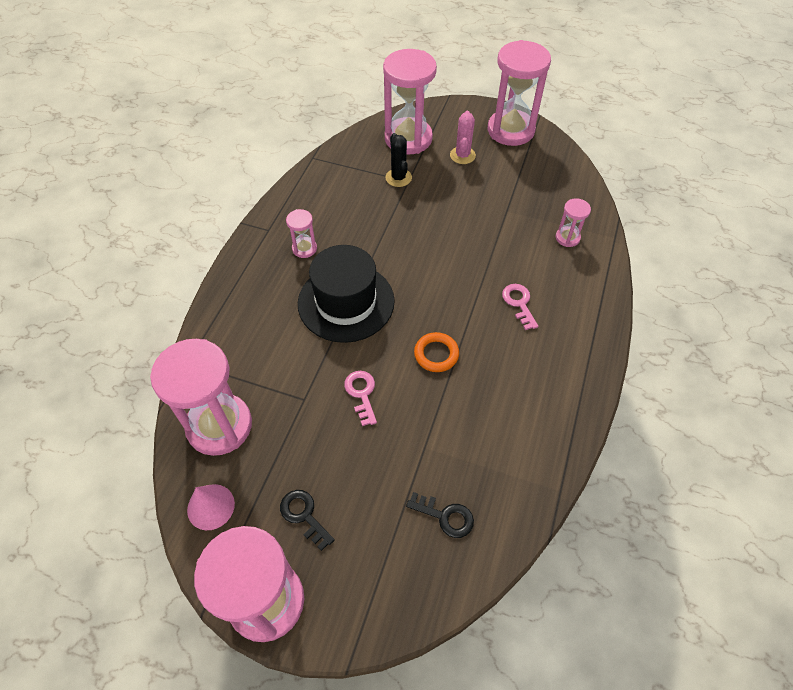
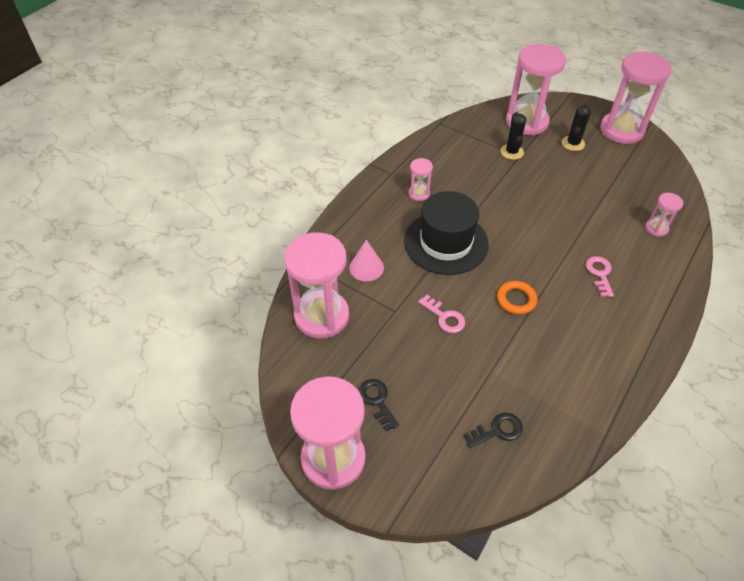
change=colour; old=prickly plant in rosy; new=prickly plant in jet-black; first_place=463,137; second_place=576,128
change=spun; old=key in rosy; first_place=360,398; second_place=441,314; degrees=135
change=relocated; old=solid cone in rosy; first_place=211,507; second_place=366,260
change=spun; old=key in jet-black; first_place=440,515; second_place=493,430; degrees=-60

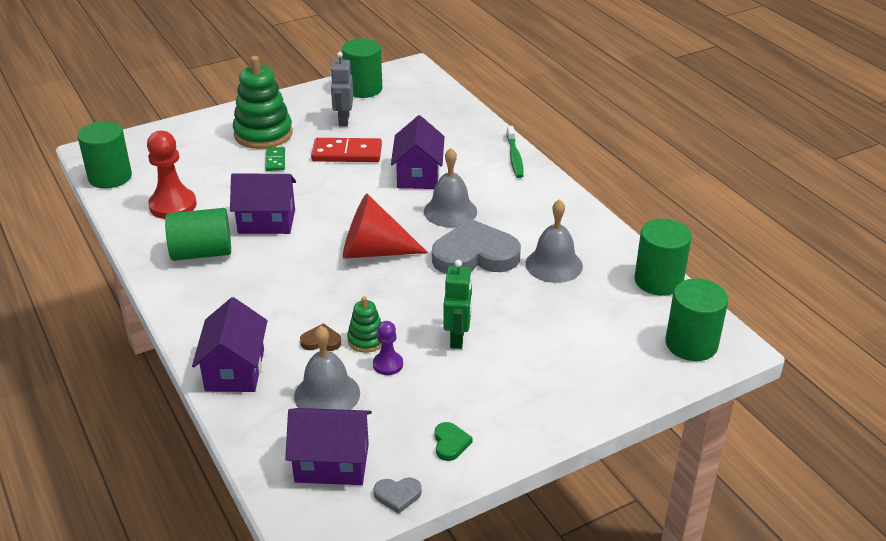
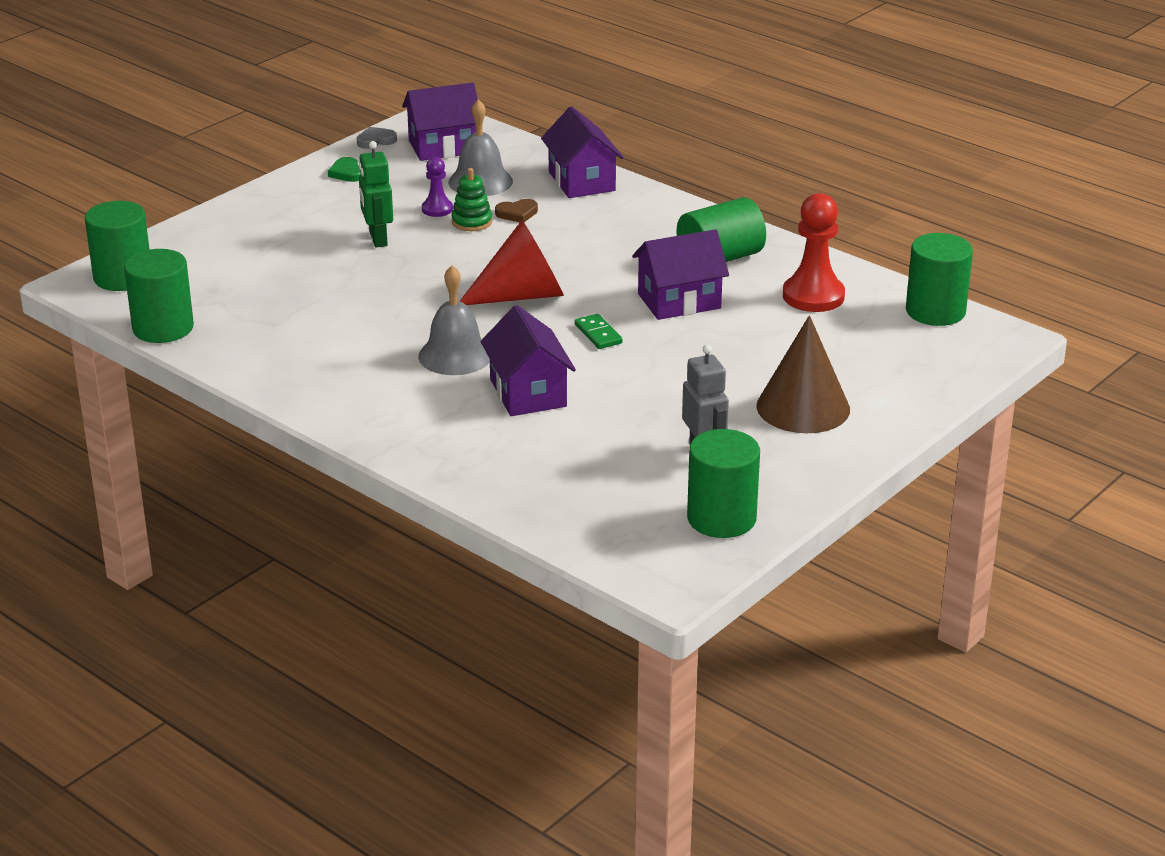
change=exchanged; old=stacking toy in leaf-green; new=solid cone in dark brown; first_place=263,102; second_place=803,374
change=missing; old=tooth brush in leaf-green; first_place=515,152
change=missing; old=domino in crimson; first_place=346,150
change=relocated; old=domino in leaf-green; first_place=275,159; second_place=599,331
change=missing; old=school bell in grey; first_place=554,241
change=missing; old=heart in grey; first_place=476,246

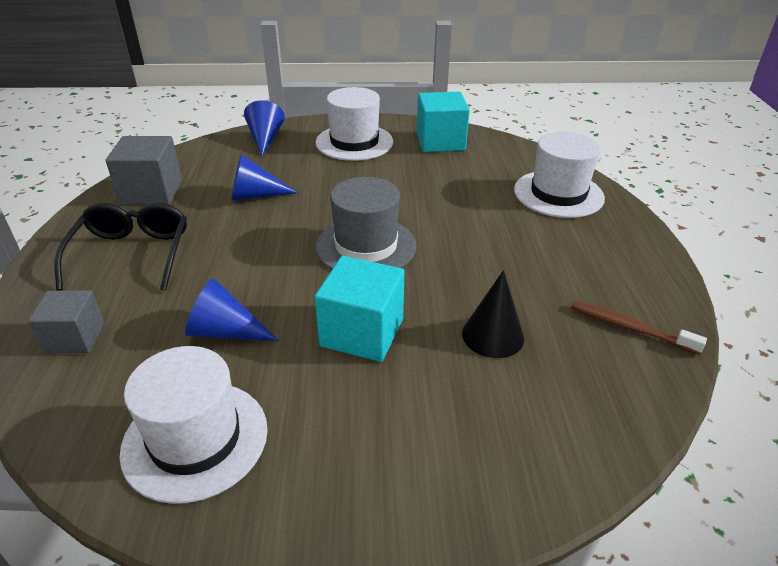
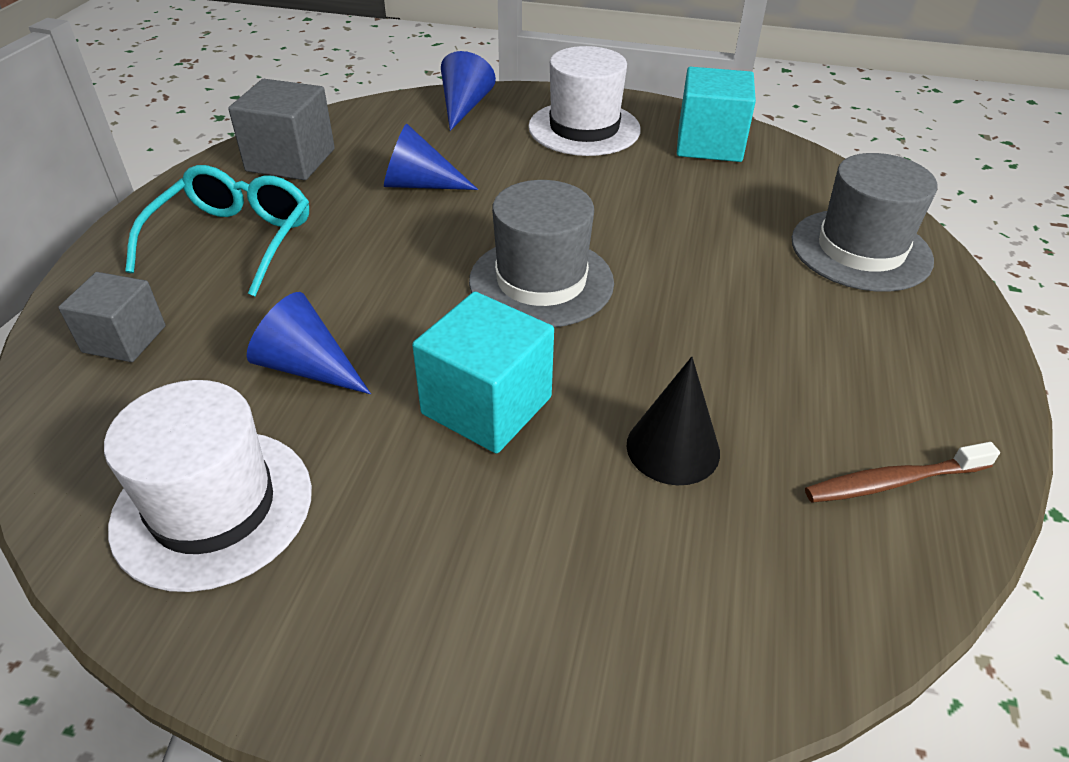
change=colour; old=tall hat in snow-white; new=tall hat in grey; first_place=559,175; second_place=865,222
change=colour; old=spectacles in jet-black; new=spectacles in aqua; first_place=120,247; second_place=217,230
change=spun; old=tooth brush in dark brown; first_place=639,328; second_place=902,472; degrees=-60

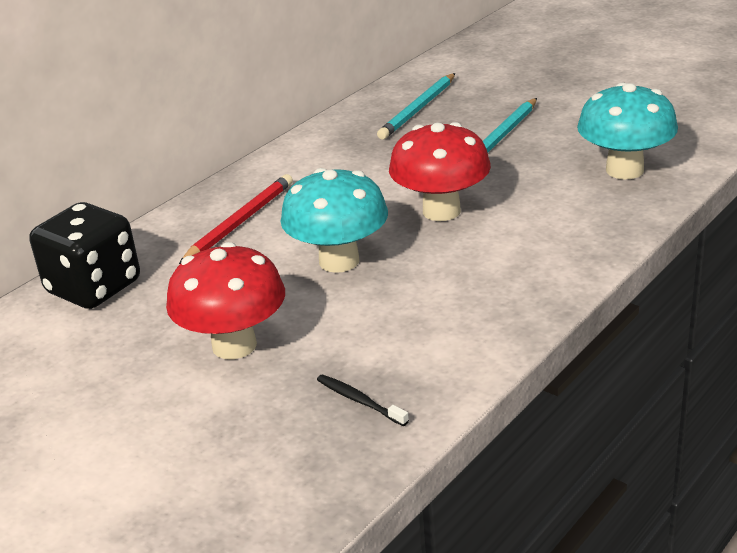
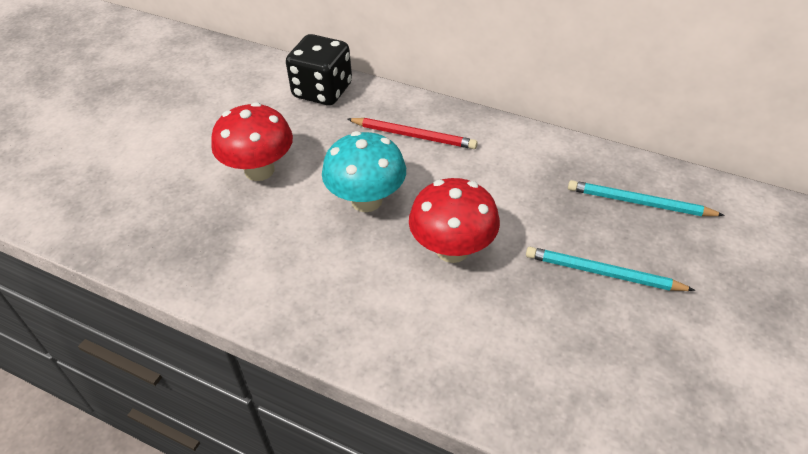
change=missing; old=fungus in aqua; first_place=627,131
change=missing; old=tooth brush in jet-black; first_place=363,400

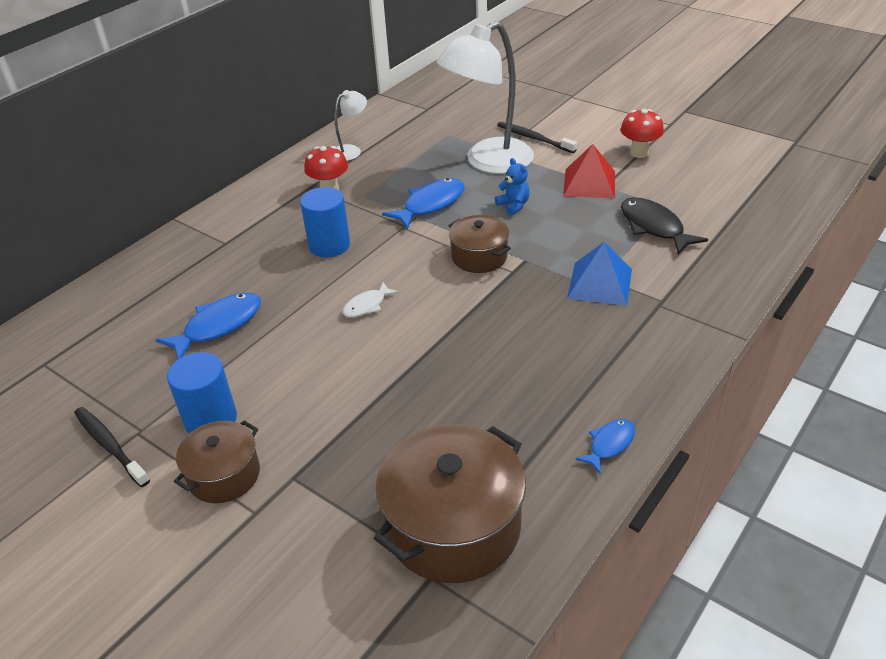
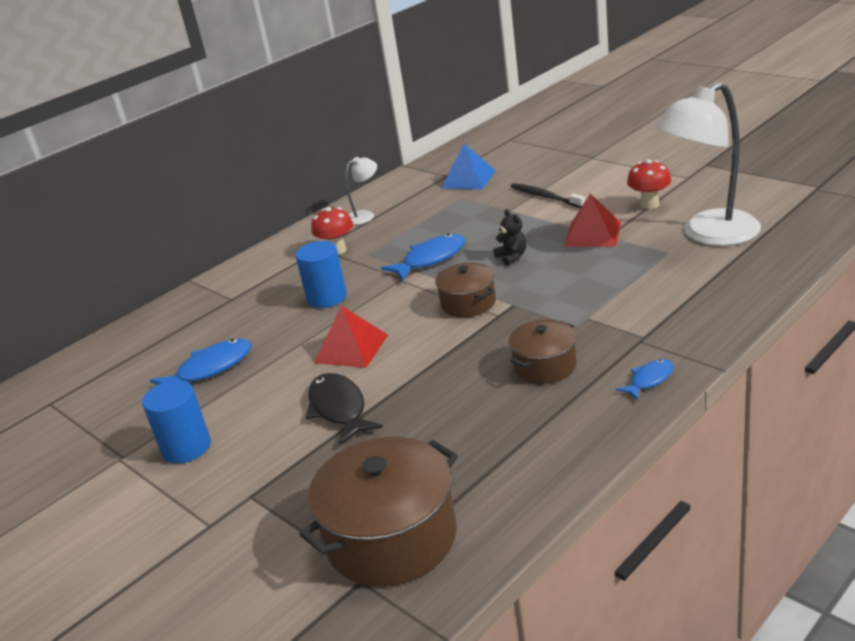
change=relocated; old=reading lamp in snow-white; first_place=485,97; second_place=708,164
change=colour; old=teddy in cobalt; new=teddy in jet-black; first_place=512,186; second_place=510,237
change=relocated; old=toy fish in jet-black; first_place=664,226; second_place=344,409
change=relocated; old=pyramid shape in cobalt; first_place=599,274; second_place=468,167
change=exchanged; old=toy fish in snow-white; new=pyramid shape in crimson; first_place=371,299; second_place=351,337
change=missing; old=tooth brush in jet-black; first_place=112,447
change=relocated; old=toy fish in cobalt; first_place=605,446; second_place=645,379
change=relocated; old=cooking pot in dark brown; first_place=217,462; second_place=543,351

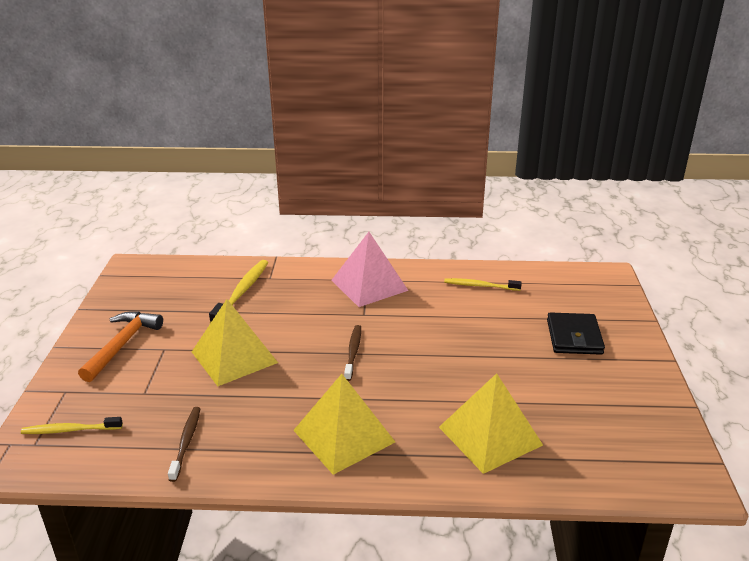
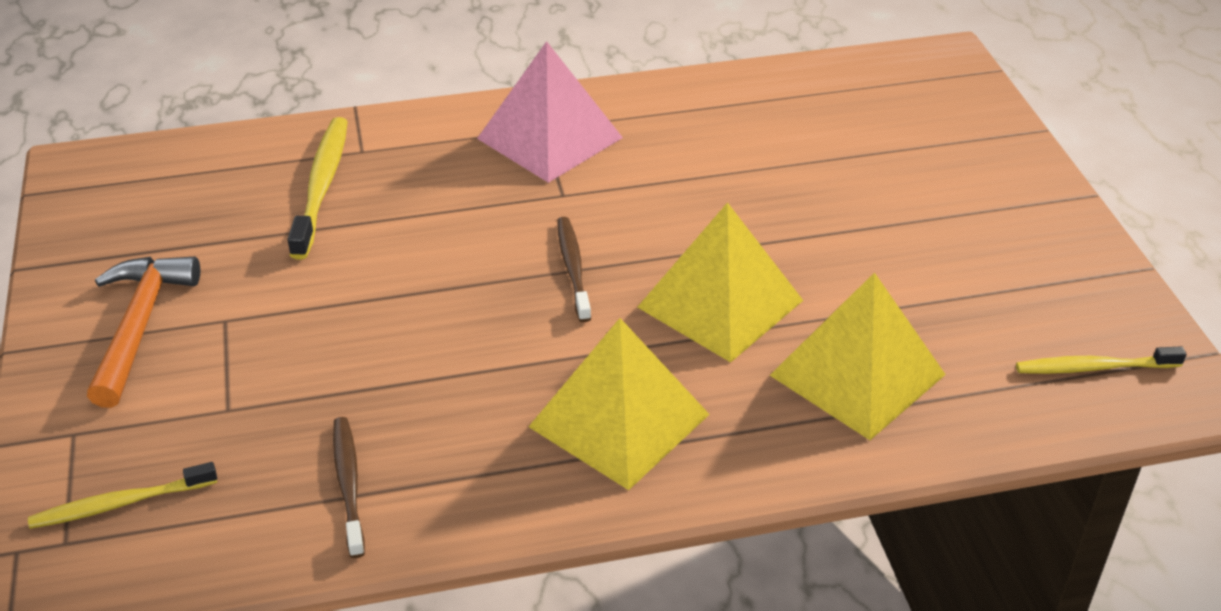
change=relocated; old=tooth brush in bright yellow; first_place=483,284; second_place=1101,360
change=relocated; old=pyramid shape in bright yellow; first_place=235,342; second_place=720,282
change=missing; old=card wallet in jet-black; first_place=576,333

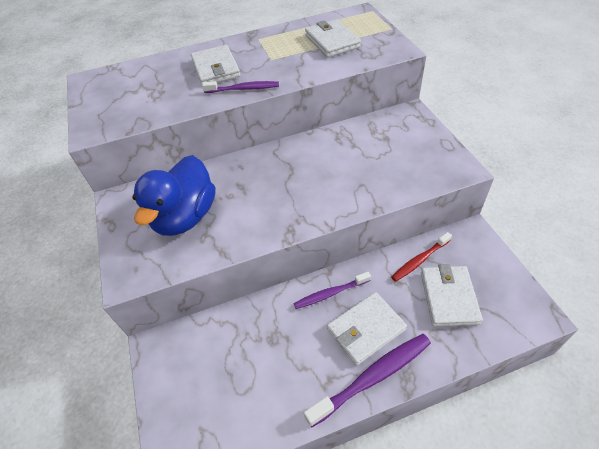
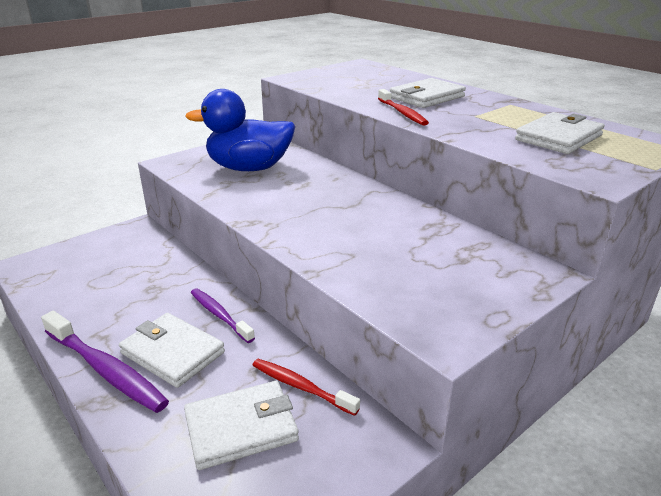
change=colour; old=tooth brush in purple; new=tooth brush in crimson; first_place=240,87; second_place=403,107

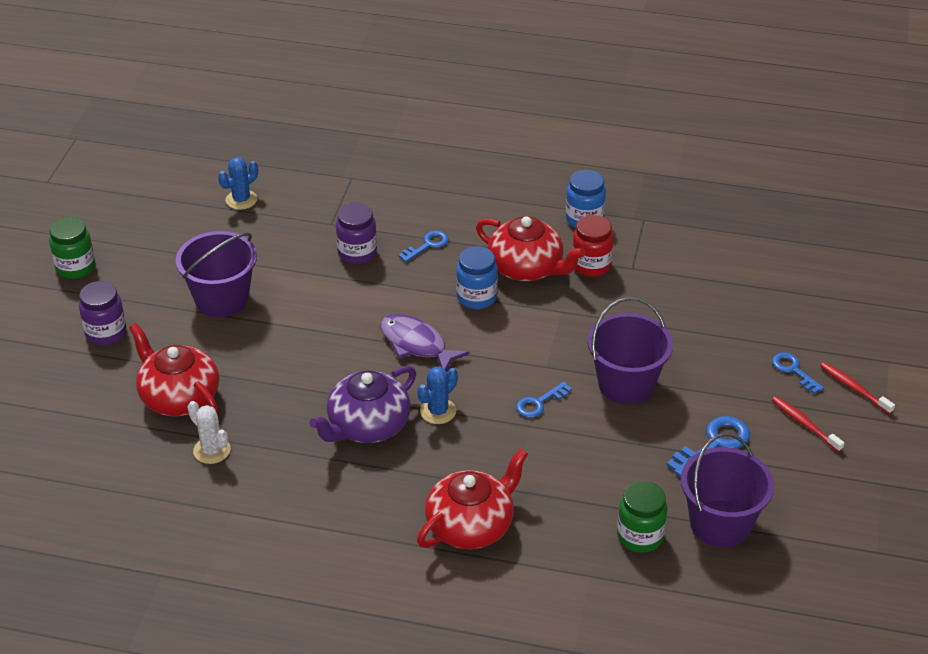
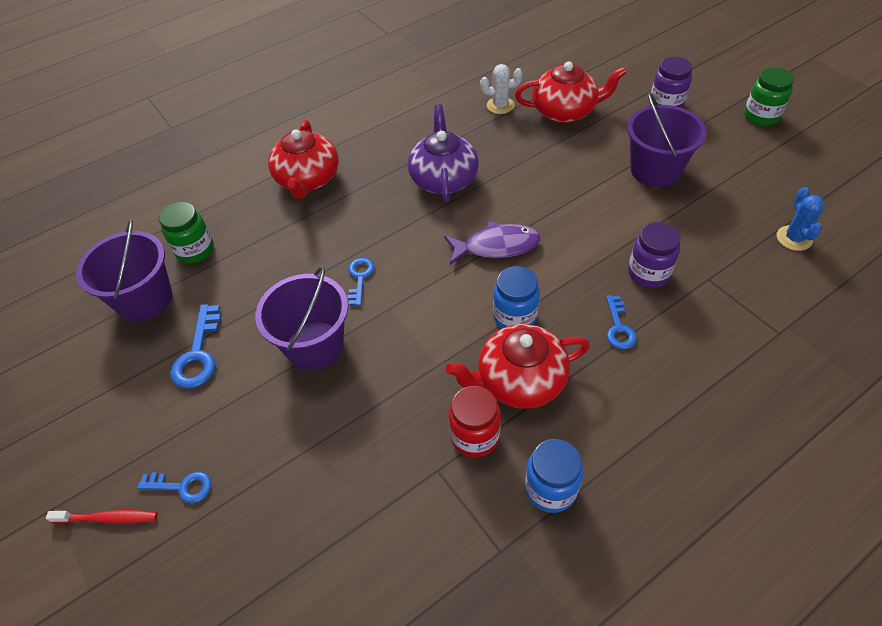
change=missing; old=prickly plant in cobalt; first_place=437,395
change=missing; old=tooth brush in crimson; first_place=808,424

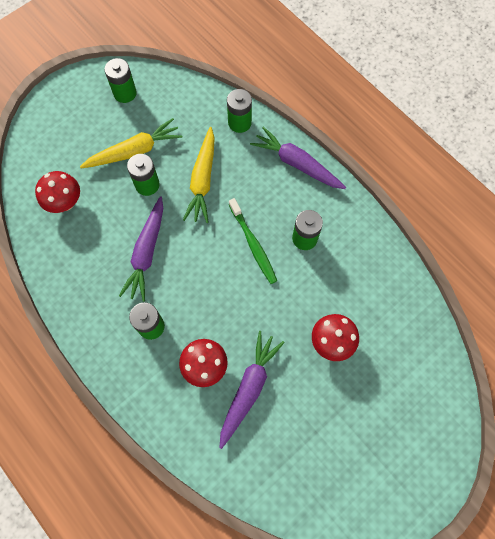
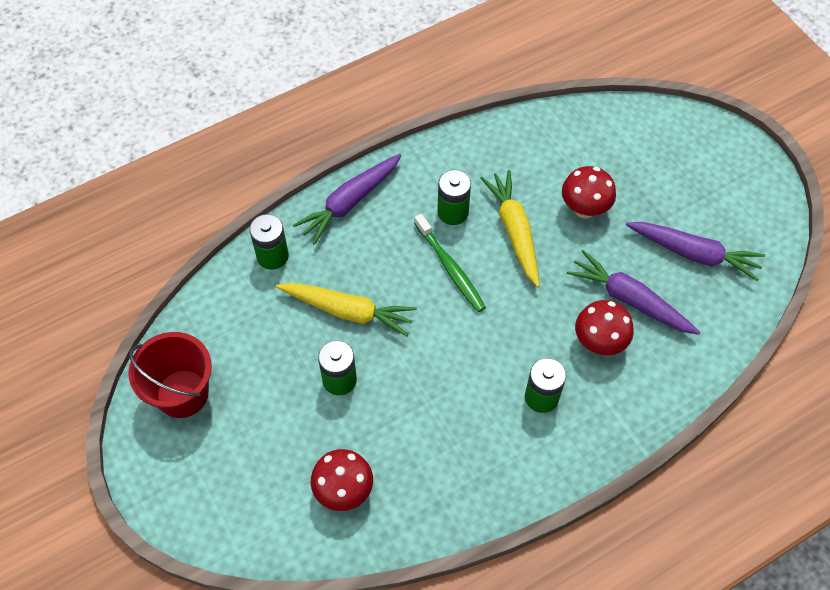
change=exchanged; old=power cell in leaf-green; new=pail in crimson; first_place=120,80; second_place=170,375
change=relocated; old=carrot in bright yellow; first_place=131,143; second_place=510,228
change=relocated; old=carrot in purple; first_place=141,249; second_place=695,251
change=spun; old=tooth brush in leaf-green; first_place=253,241; second_place=450,263; degrees=75

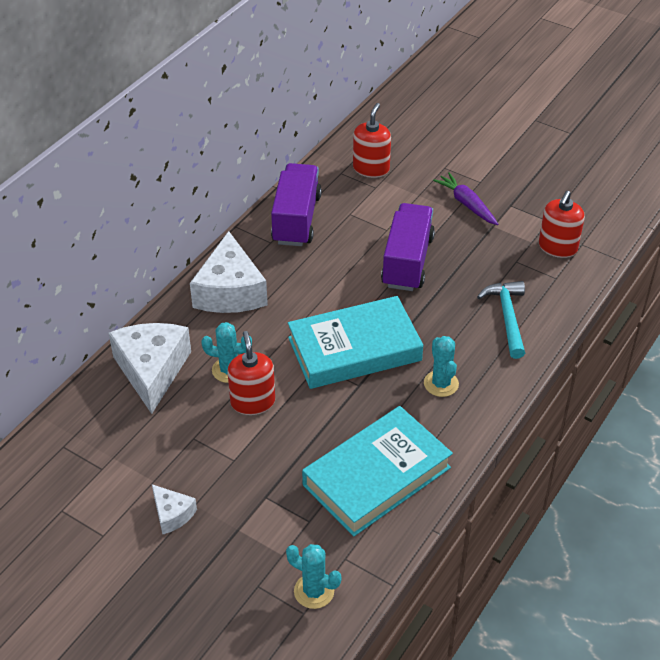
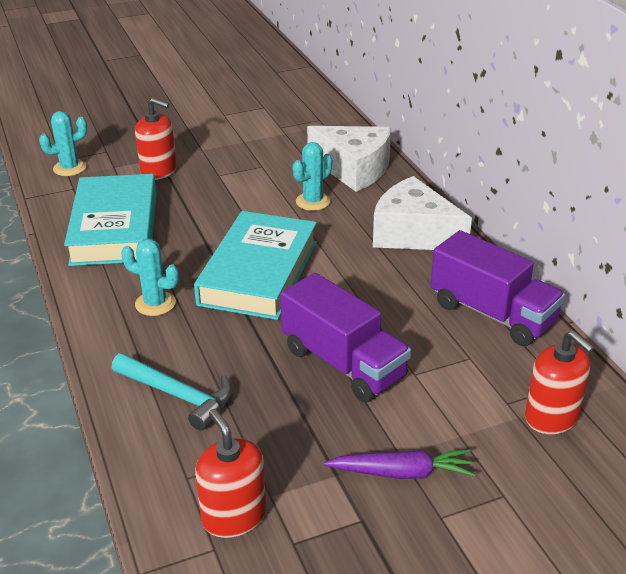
change=relocated; old=pump bottle in crimson; first_place=251,373; second_place=156,139
change=missing; old=cheese in snow-white; first_place=174,509

